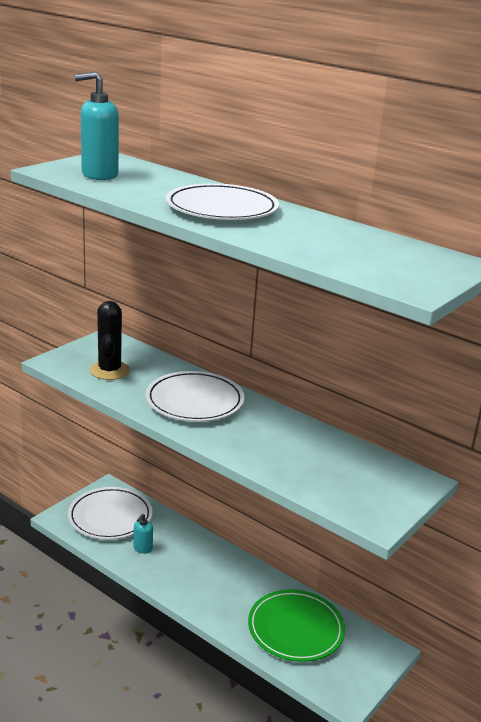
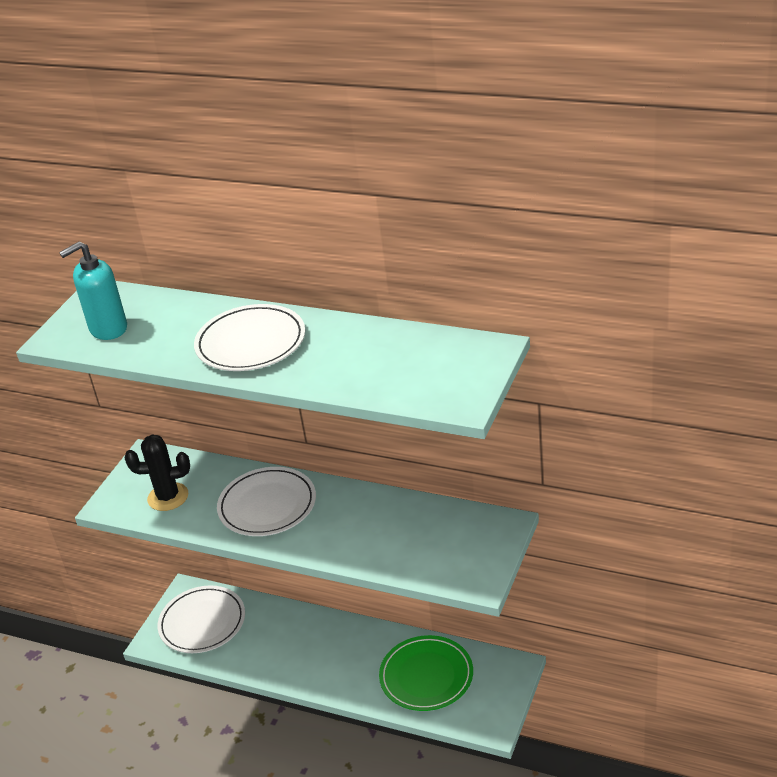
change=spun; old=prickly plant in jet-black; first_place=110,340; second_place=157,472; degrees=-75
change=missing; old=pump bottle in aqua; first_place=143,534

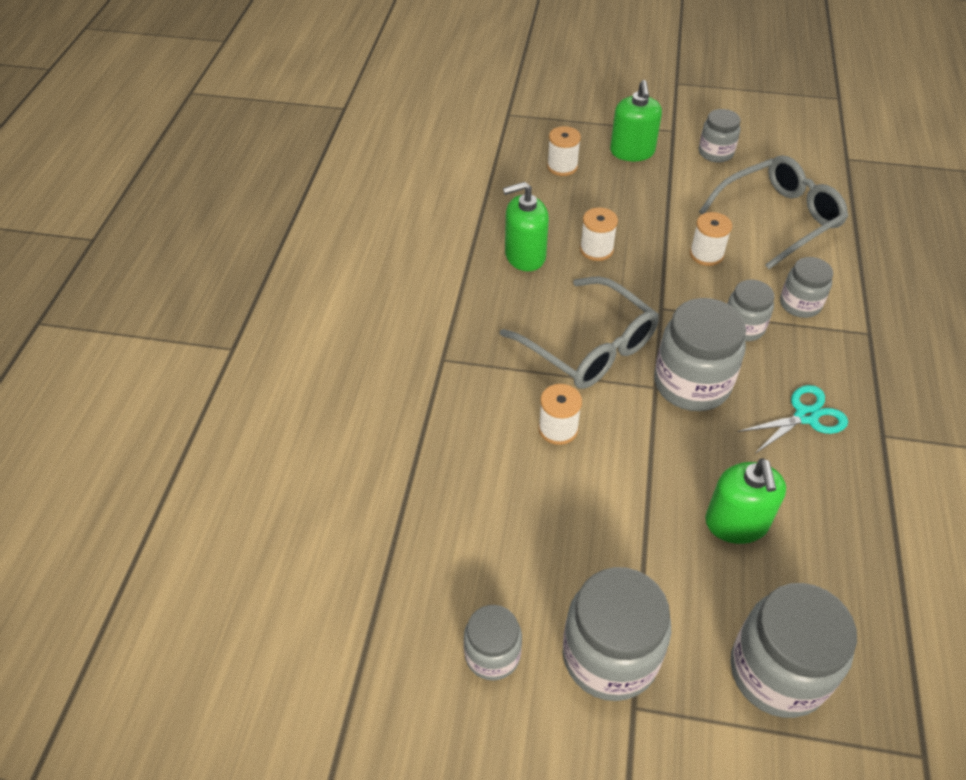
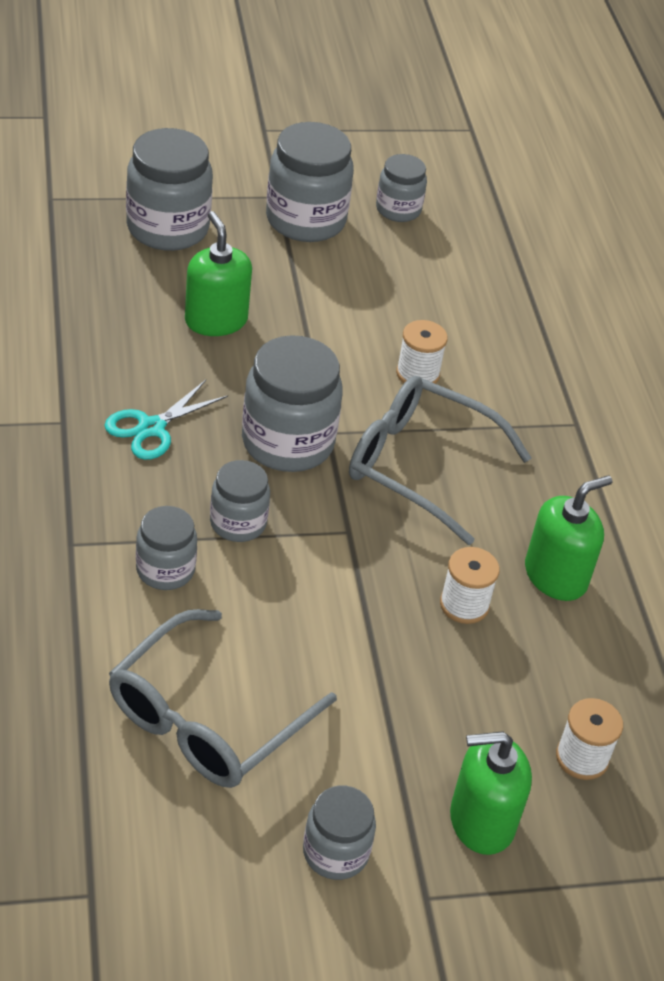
change=spun; old=pump bottle in leaf-green; first_place=636,120; second_place=491,793; degrees=-75
change=missing; old=bobbin in snow-white; first_place=711,239

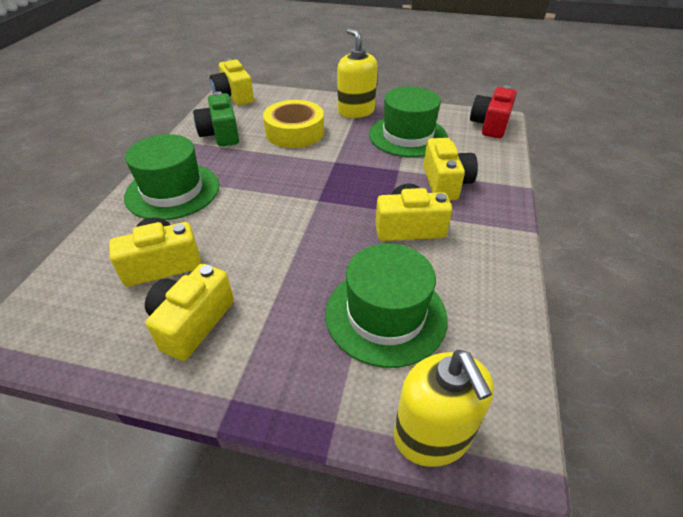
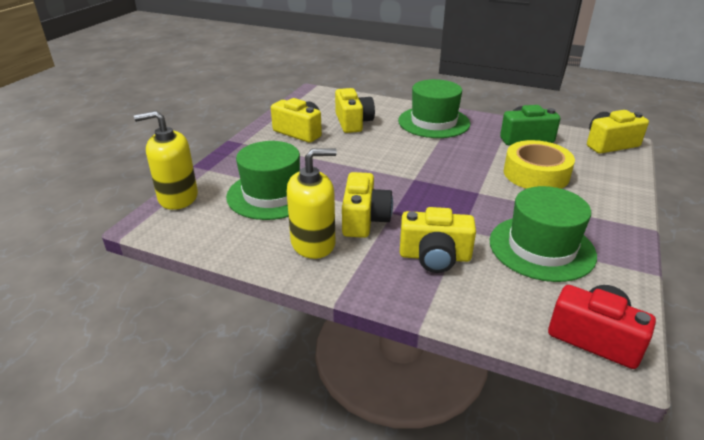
change=relocated; old=pump bottle in bright yellow; first_place=358,73; second_place=312,203

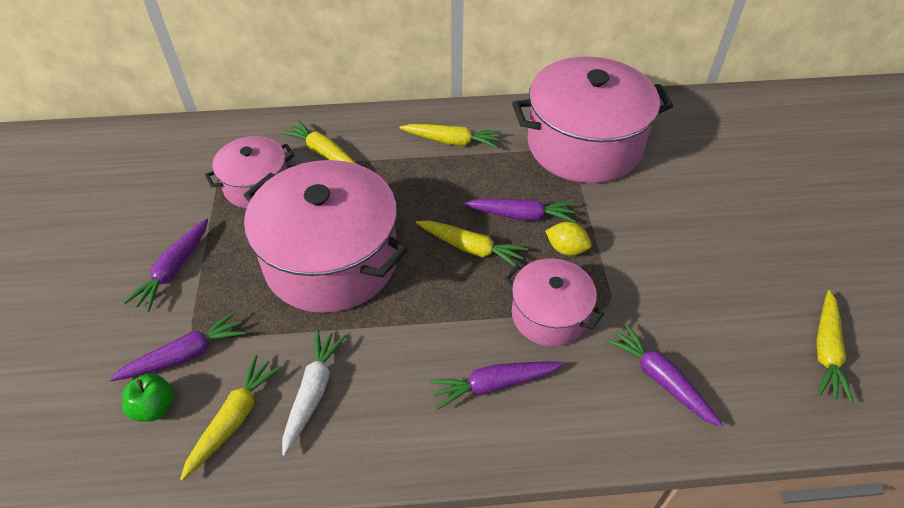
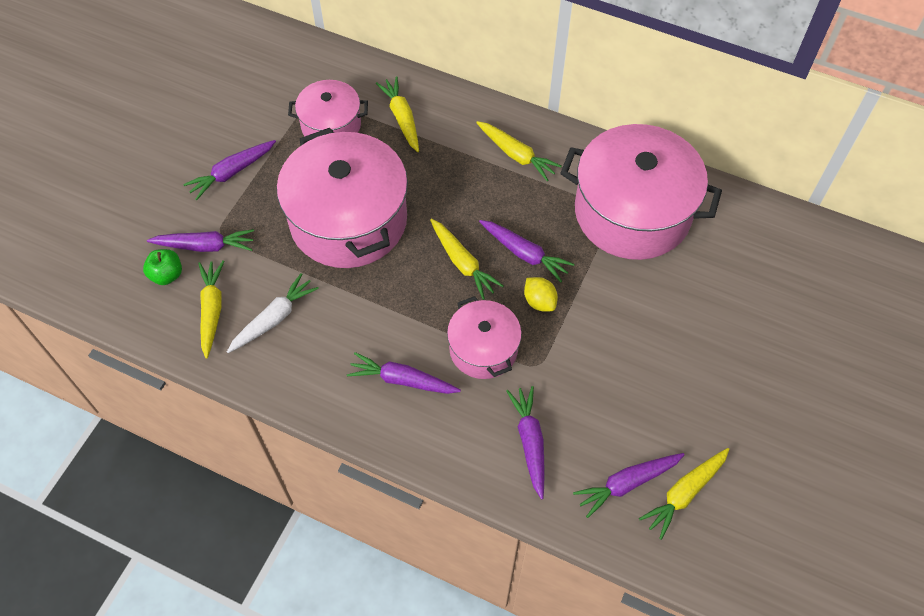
change=spun; old=carrot in bright yellow; first_place=231,418; second_place=211,309; degrees=-60
change=appeared; new=carrot in purple; second_place=629,485

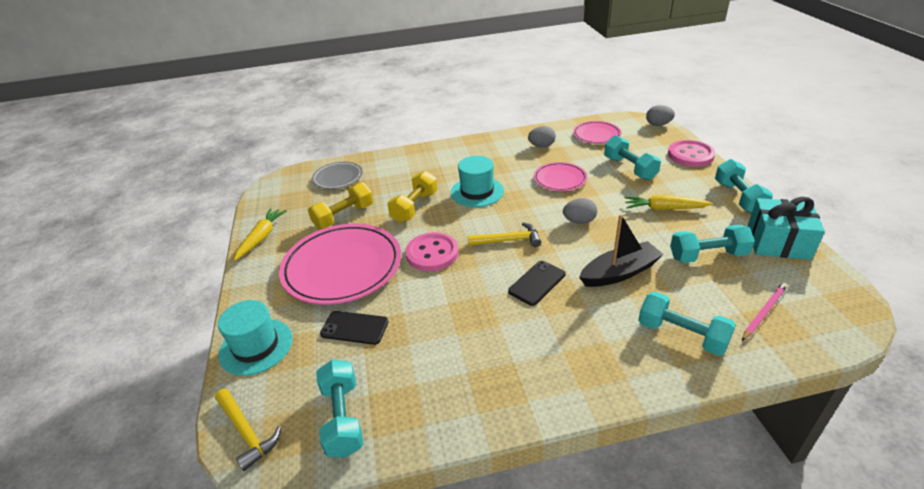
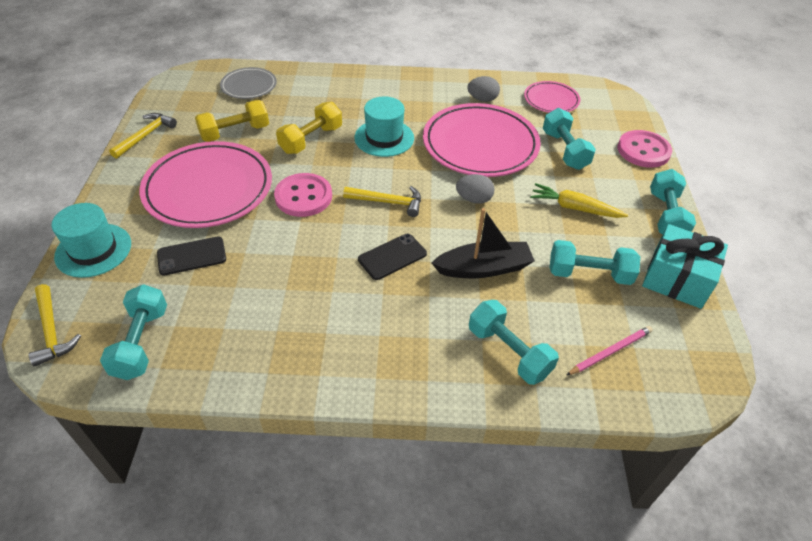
change=missing; old=toy egg in grey; first_place=660,115
change=size; old=plate in rosy; first_place=560,176; second_place=482,140; factor=1.92
change=exchanged; old=carrot in bright yellow; new=carpenter's hammer in bright yellow; first_place=260,234; second_place=143,136
change=spun; old=phone in jet-black; first_place=354,328; second_place=191,256; degrees=-45

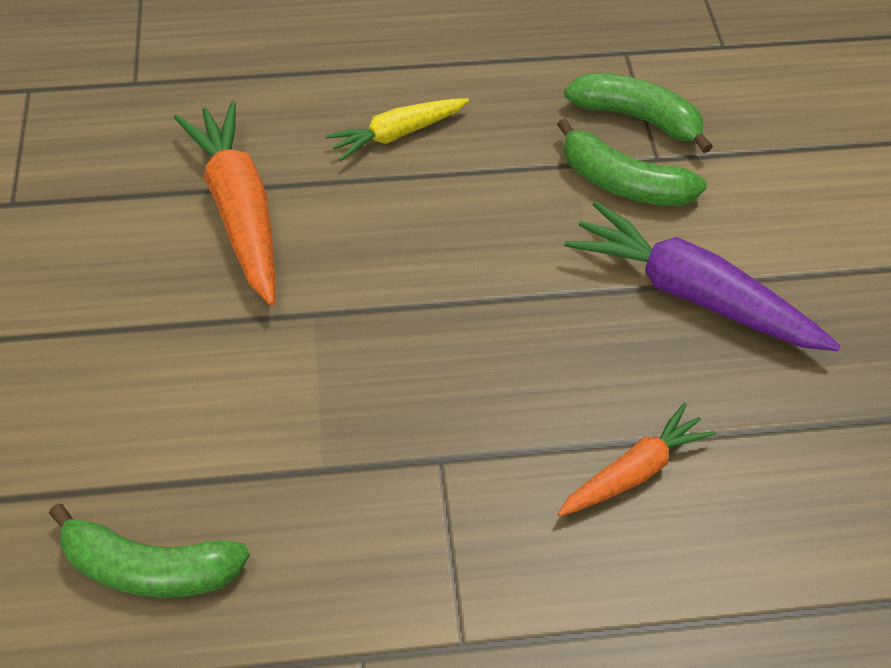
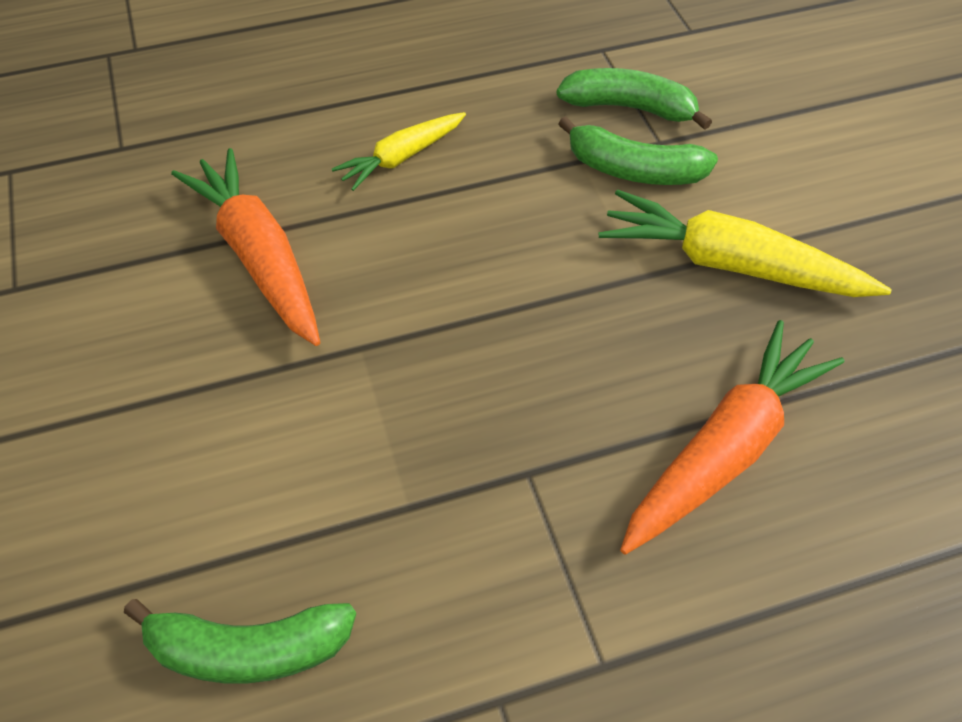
change=colour; old=carrot in purple; new=carrot in bright yellow; first_place=702,276; second_place=745,243
change=size; old=carrot in bright orange; first_place=636,460; second_place=732,437; factor=1.68

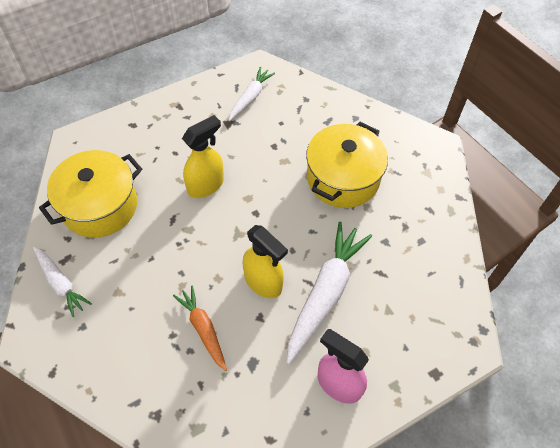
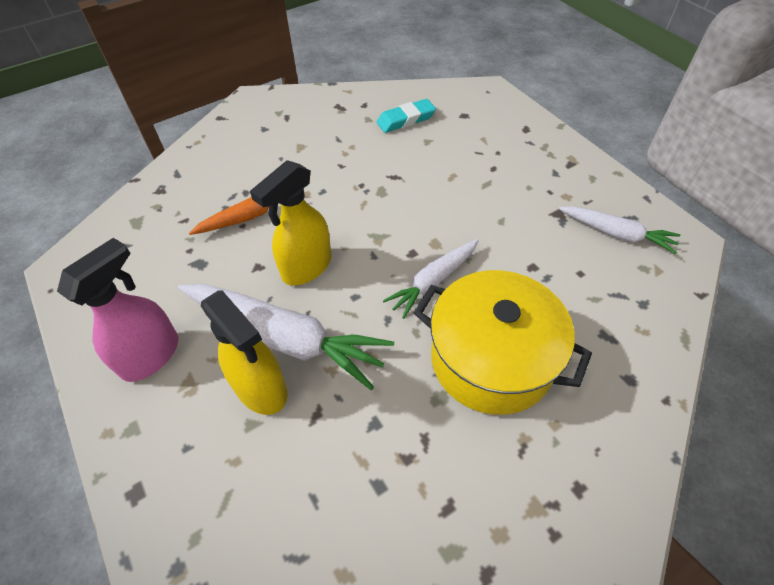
change=relocated; old=spray bottle in bright yellow; first_place=203,156; second_place=244,352
change=exchanged; old=cooking pot in bright yellow; new=eraser in aqua; first_place=90,194; second_place=406,116
change=relocated; old=carrot in snow-white; first_place=62,281; second_place=431,279

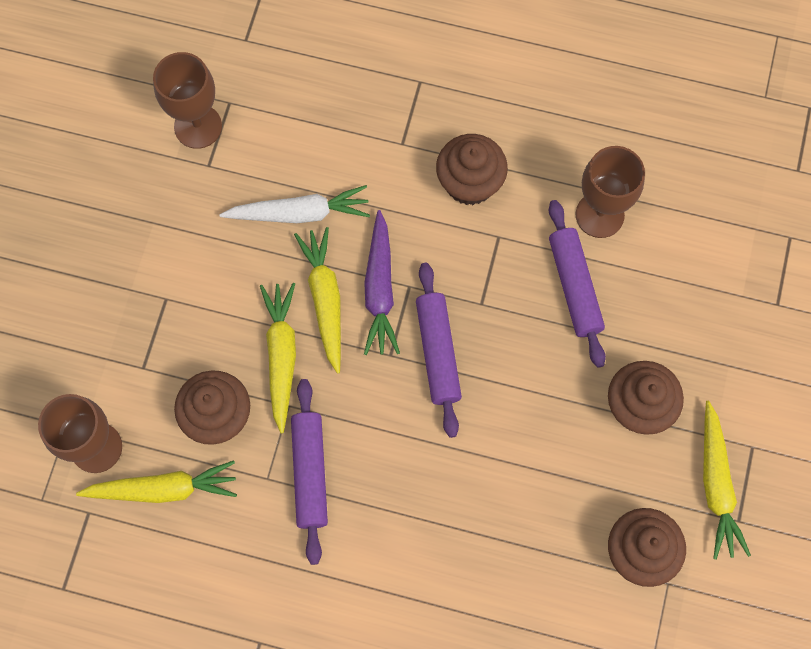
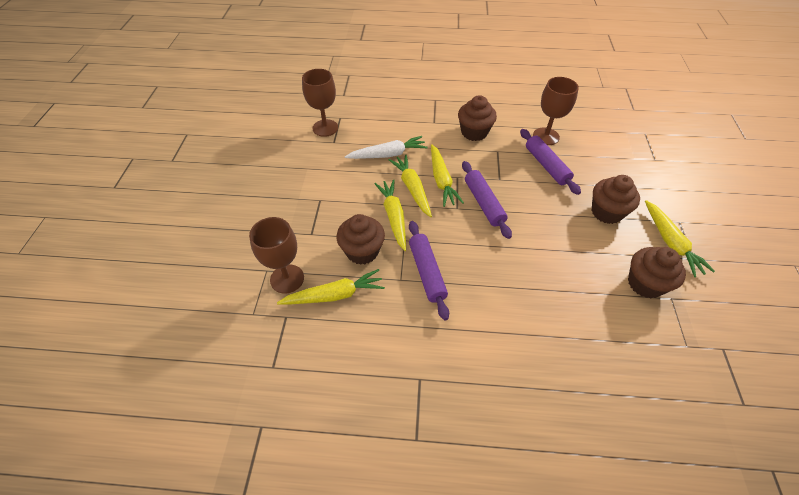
change=colour; old=carrot in purple; new=carrot in bright yellow; first_place=382,282; second_place=447,175

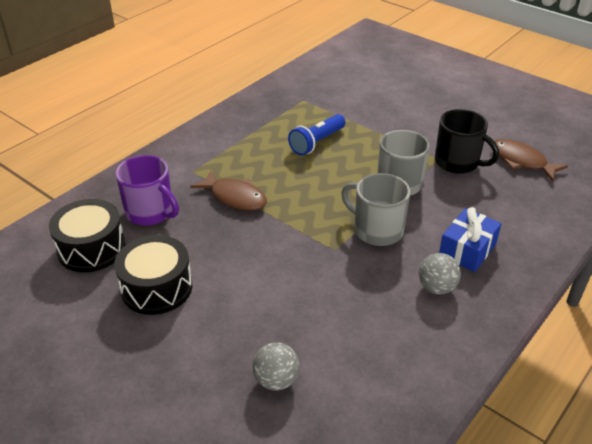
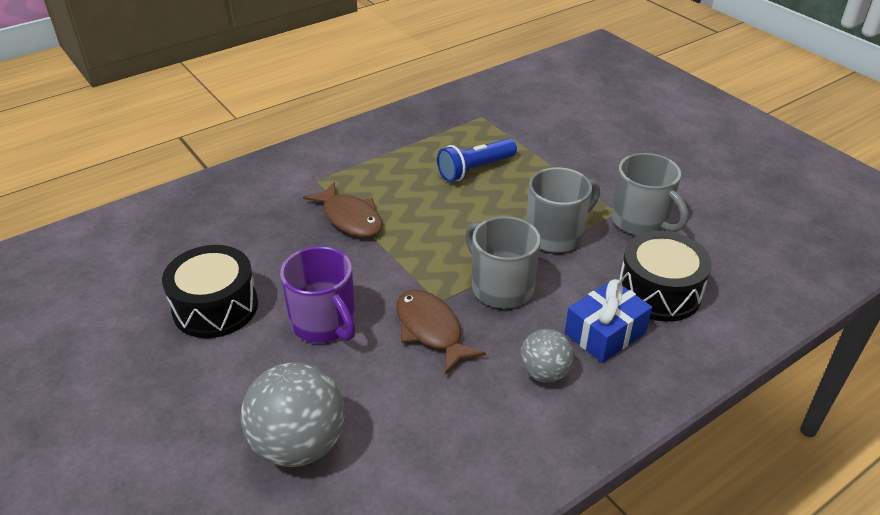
change=colour; old=tea mug in jet-black; new=tea mug in grey; first_place=467,141; second_place=650,194
change=relocated; old=toy fish in dark brown; first_place=531,160; second_place=441,332
change=relocated; old=tea mug in purple; first_place=147,190; second_place=317,294
change=relocated; old=drum in jet-black; first_place=87,235; second_place=665,276
change=size; old=play ball in grey; first_place=276,366; second_place=292,414; factor=1.74

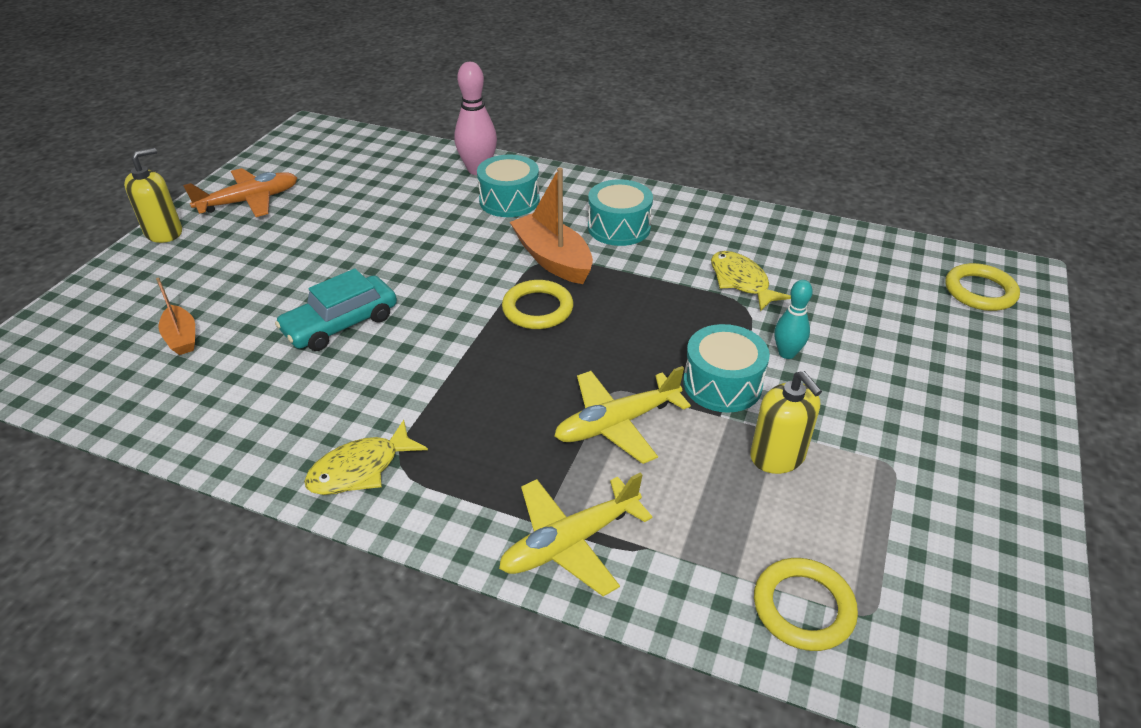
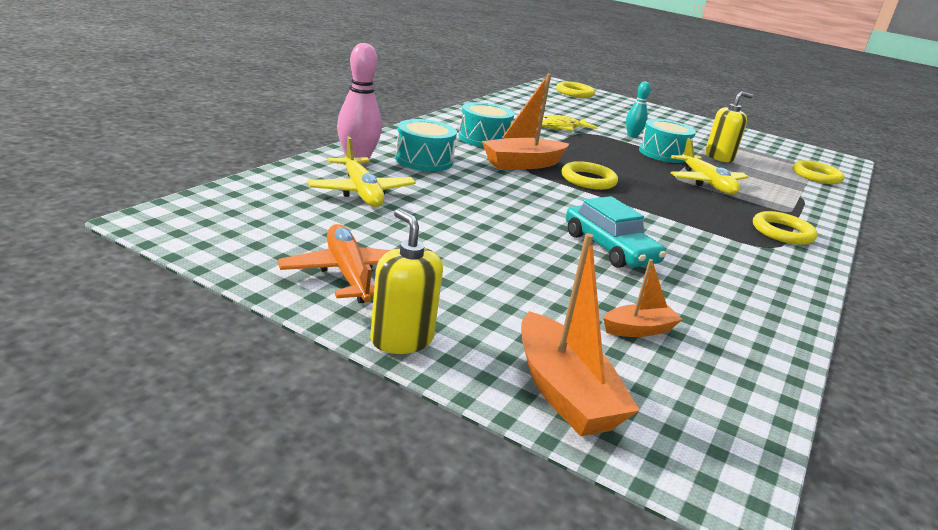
change=missing; old=toy fish in bright yellow; first_place=366,457
change=relocated; old=plane in bright yellow; first_place=576,534; second_place=361,171
change=appeared; new=ring in bright yellow; second_place=785,228
change=appeared; new=boat in bright orange; second_place=580,334

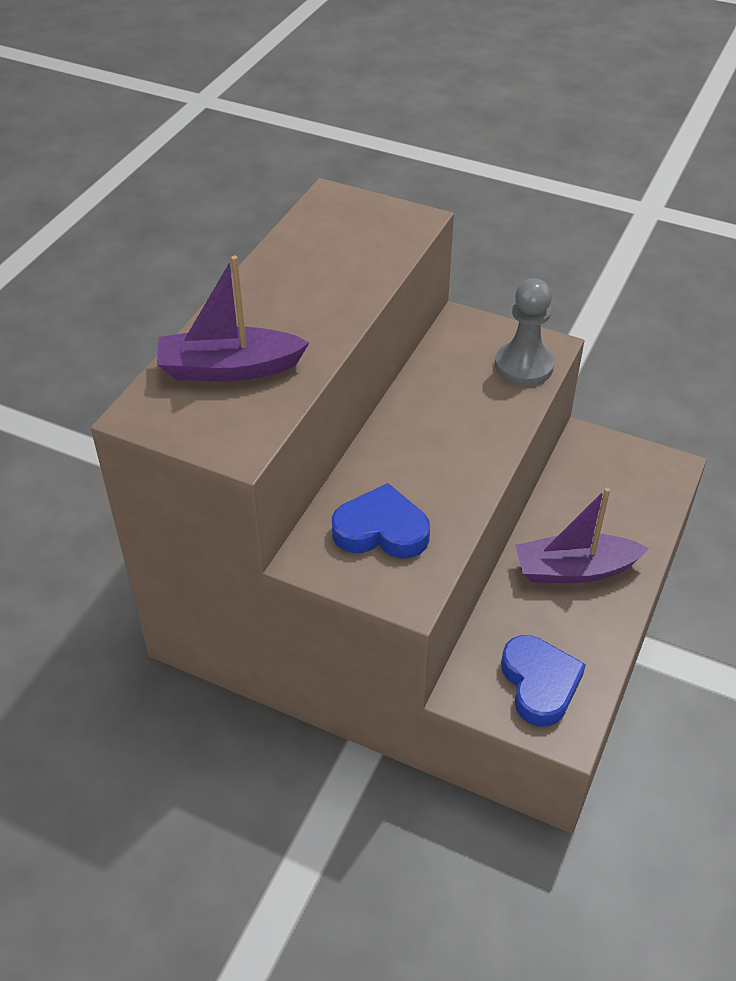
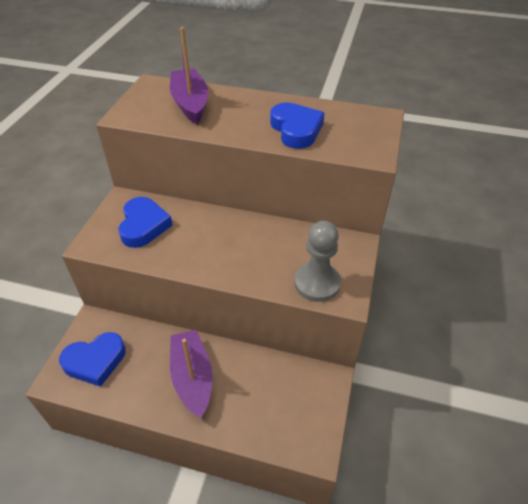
change=appeared; new=heart in cobalt; second_place=297,126

